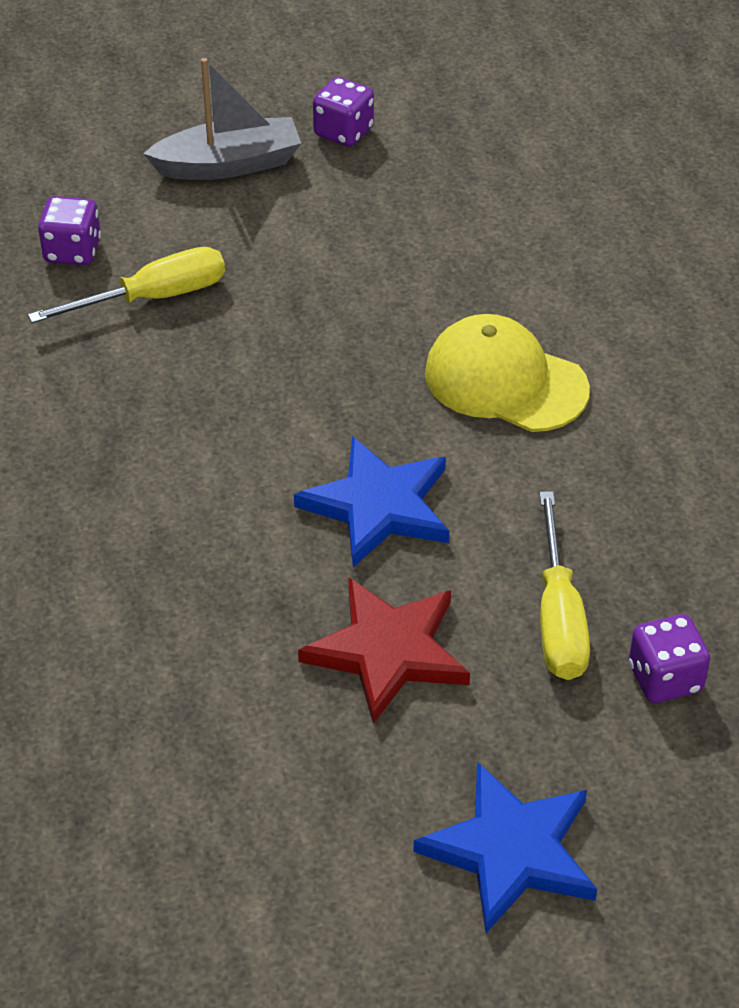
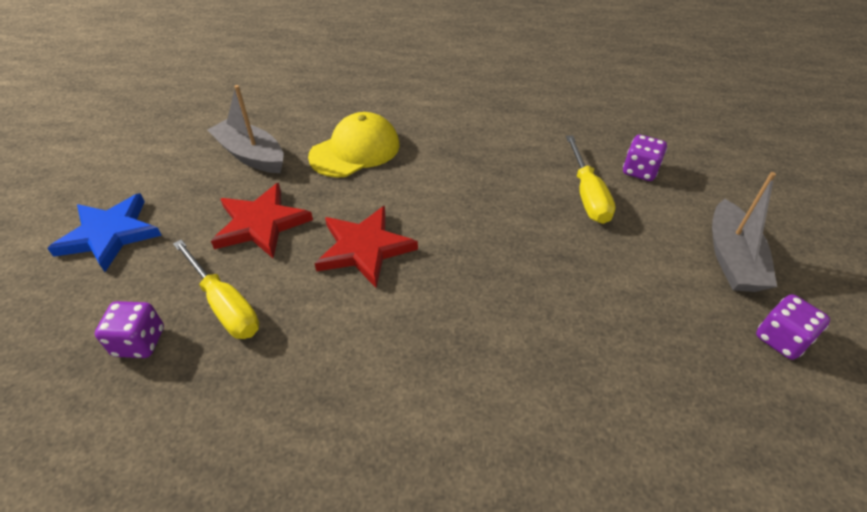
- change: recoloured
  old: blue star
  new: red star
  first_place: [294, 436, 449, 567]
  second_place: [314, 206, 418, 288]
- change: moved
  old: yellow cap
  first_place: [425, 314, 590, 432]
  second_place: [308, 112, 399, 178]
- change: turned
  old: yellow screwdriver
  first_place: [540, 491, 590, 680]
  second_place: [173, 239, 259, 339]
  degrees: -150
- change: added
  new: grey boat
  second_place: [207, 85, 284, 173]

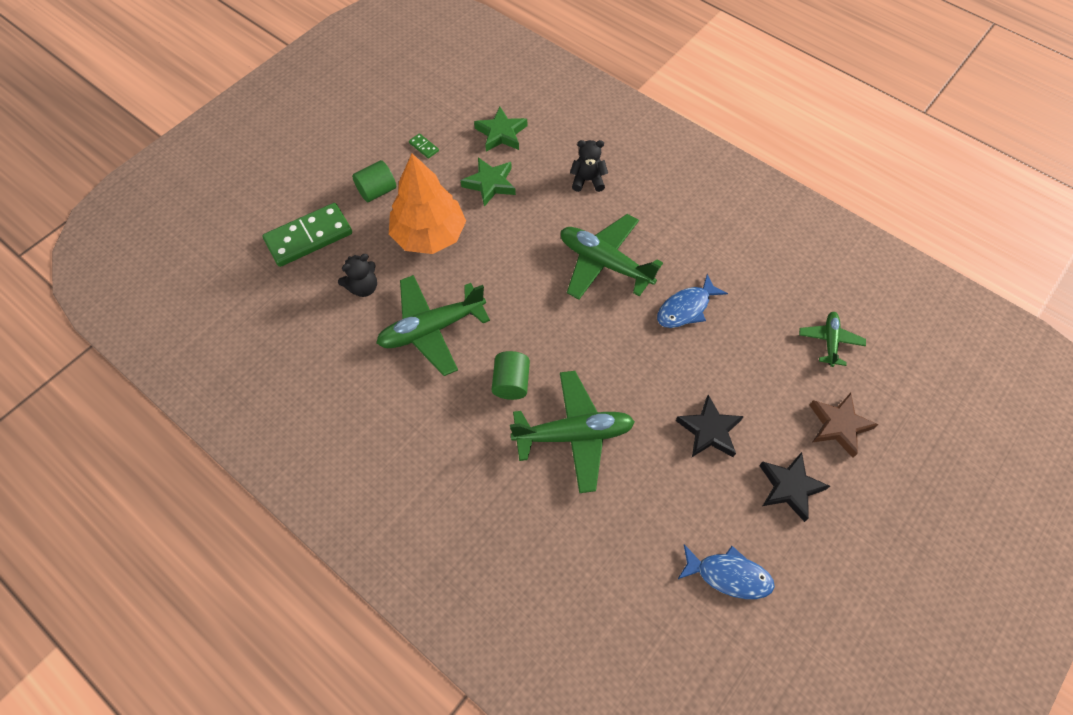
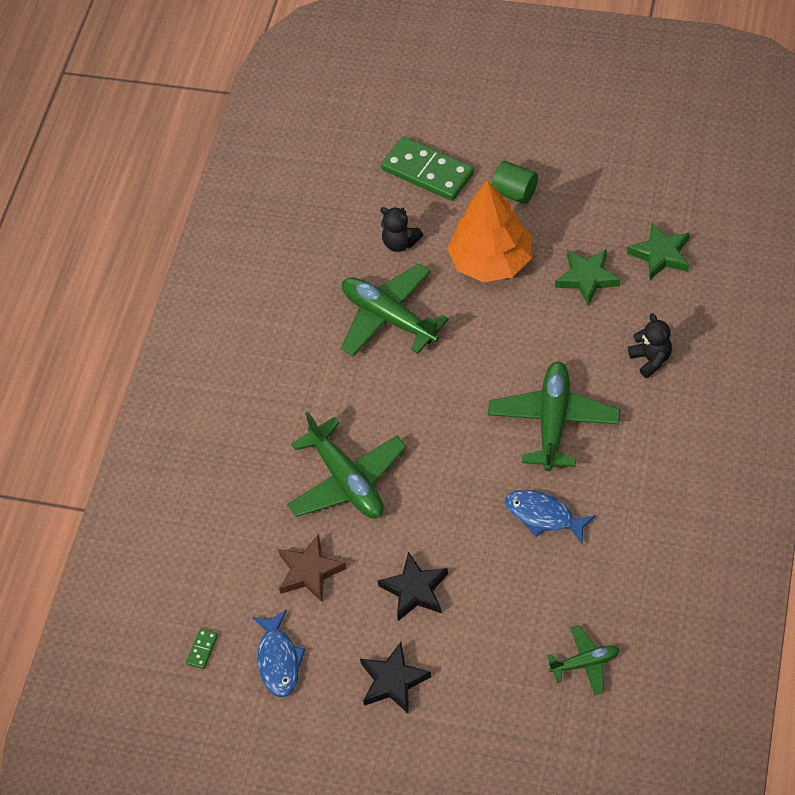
- change: moved
  old: green domino
  first_place: [409, 133, 439, 159]
  second_place: [186, 628, 218, 669]
- change: removed
  old: green cylinder
  first_place: [492, 351, 530, 400]
- change: moved
  old: brown star
  first_place: [810, 393, 879, 458]
  second_place: [278, 534, 347, 603]

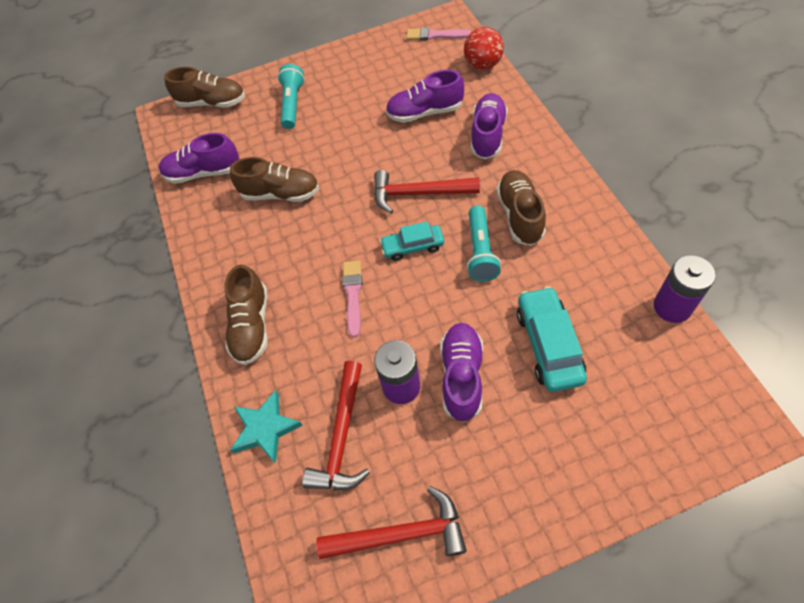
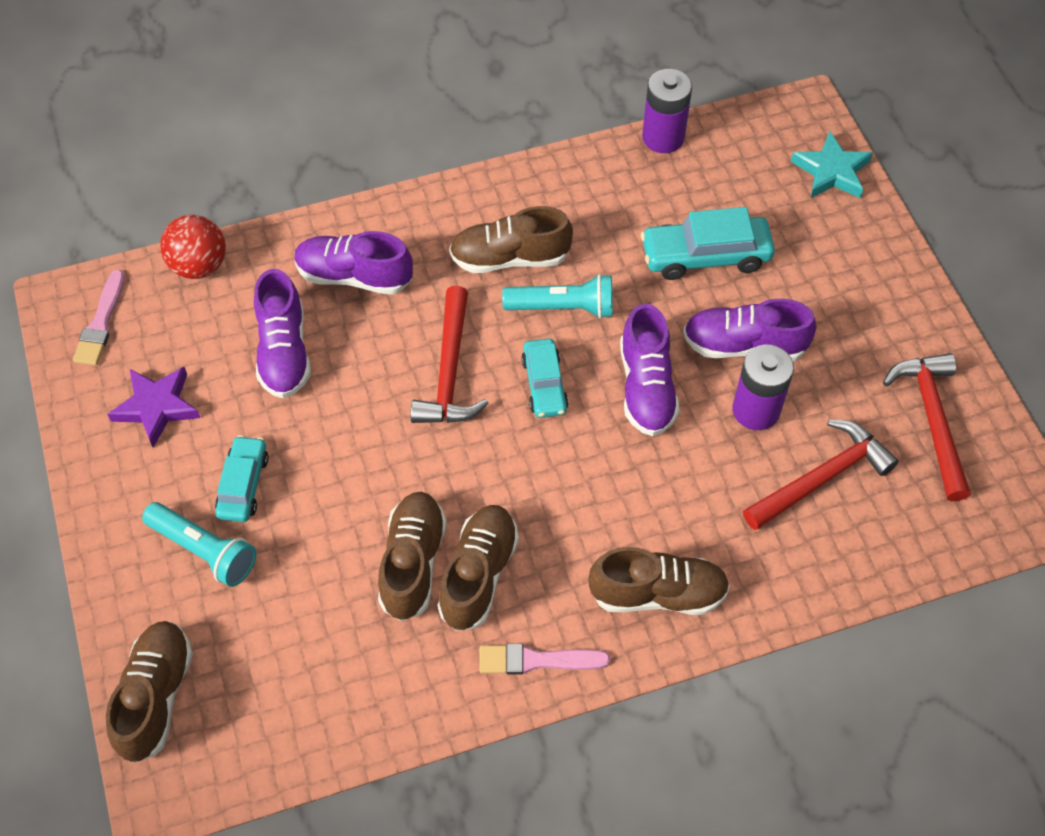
- change: moved
  old: purple shoe
  first_place: [159, 133, 239, 184]
  second_place: [620, 303, 680, 436]
- change: moved
  old: turquoise star
  first_place: [230, 390, 303, 464]
  second_place: [791, 131, 873, 198]
- change: turned
  old: turquoise flashlight
  first_place: [277, 64, 305, 129]
  second_place: [142, 502, 256, 587]
  degrees: -150
- change: turned
  old: red hammer
  first_place: [302, 361, 370, 491]
  second_place: [743, 420, 899, 530]
  degrees: -45
- change: moved
  old: pink brush
  first_place: [342, 261, 363, 337]
  second_place: [479, 644, 610, 674]
- change: added
  new: purple star
  second_place: [107, 367, 200, 447]
- change: added
  new: turquoise car
  second_place: [215, 435, 269, 522]
- change: added
  new: brown shoe
  second_place: [437, 505, 519, 631]

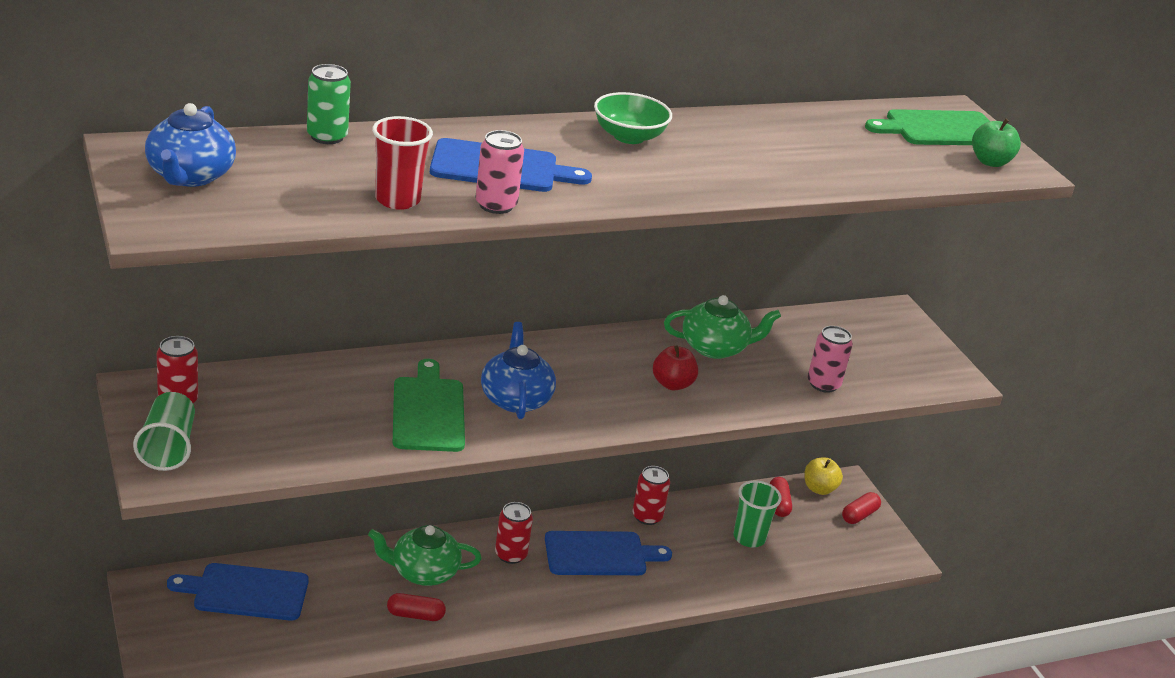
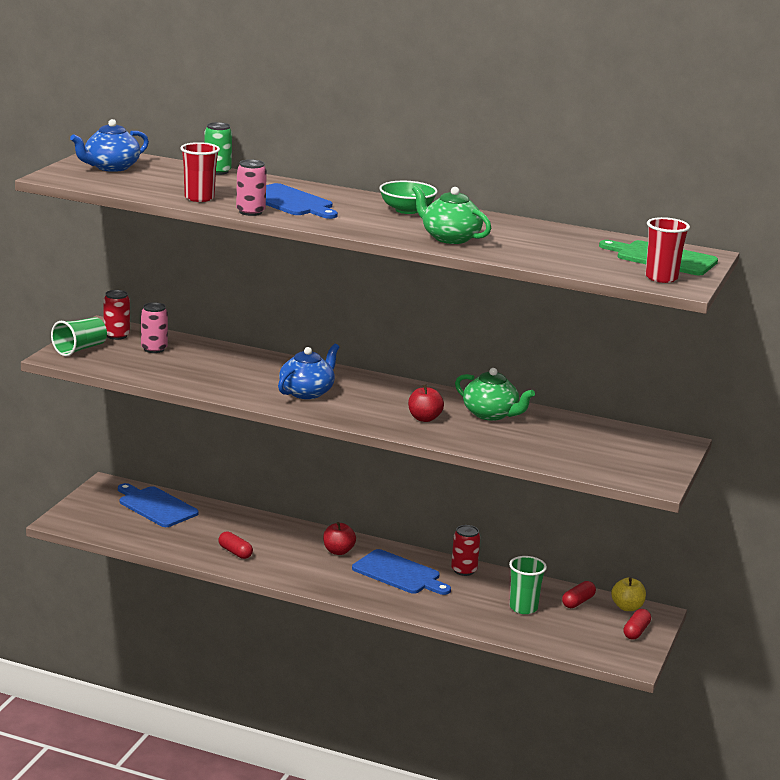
- change: moved
  old: green teapot
  first_place: [368, 525, 482, 586]
  second_place: [412, 185, 491, 244]
- change: removed
  old: green cutting board
  first_place: [393, 359, 465, 452]
- change: replaced
  old: red can
  new: red apple
  first_place: [495, 502, 533, 564]
  second_place: [323, 522, 356, 555]
- change: moved
  old: pink can
  first_place: [808, 326, 853, 393]
  second_place: [141, 302, 168, 353]
- change: turned
  old: red capsule
  first_place: [842, 492, 881, 524]
  second_place: [623, 609, 651, 640]
  degrees: -60
- change: replaced
  old: green apple
  new: red cup
  first_place: [972, 118, 1021, 167]
  second_place: [645, 217, 690, 283]

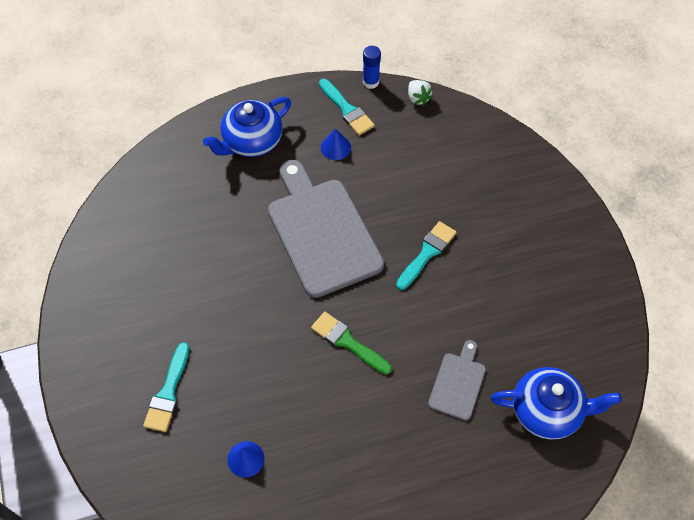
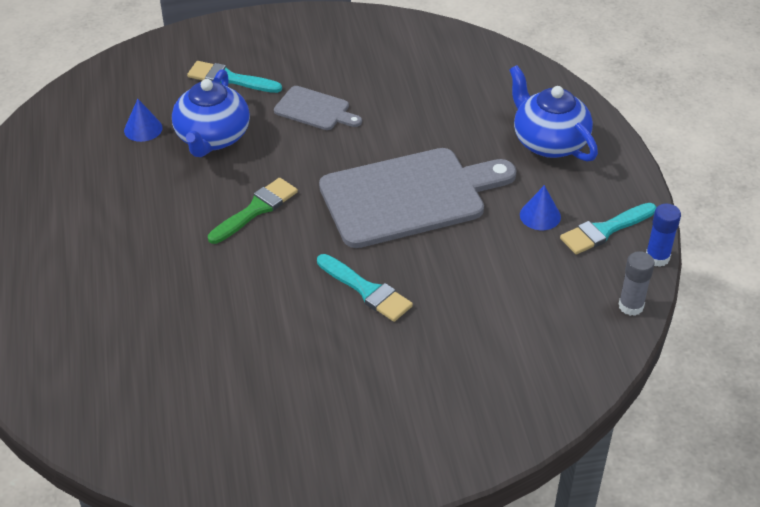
- change: replaced
  old: white strawberry
  new: grey glue stick
  first_place: [408, 80, 433, 106]
  second_place: [619, 251, 655, 316]
- change: moved
  old: grey cutting board
  first_place: [428, 340, 486, 420]
  second_place: [274, 86, 362, 130]
- change: moved
  old: blue teapot
  first_place: [491, 367, 622, 440]
  second_place: [172, 69, 250, 157]

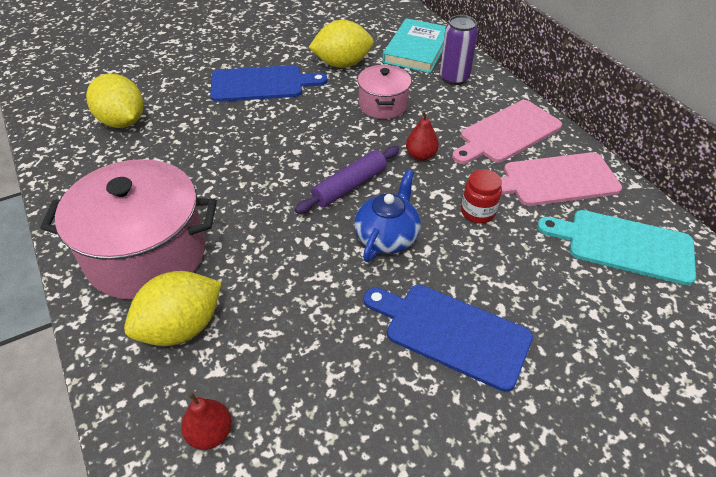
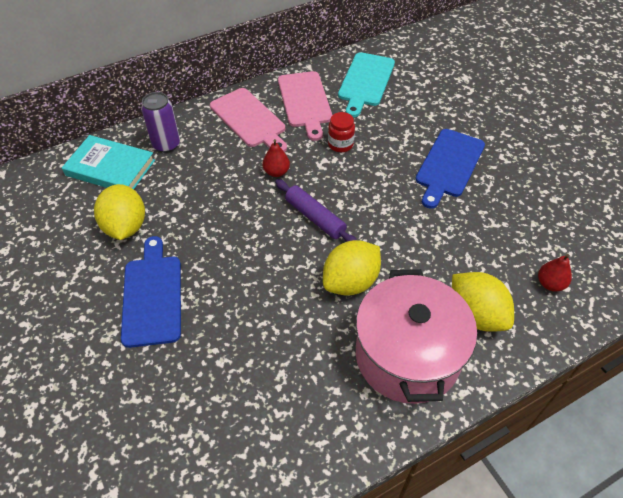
- change: moved
  old: yellow lemon
  first_place: [86, 74, 143, 128]
  second_place: [323, 240, 381, 296]
- change: removed
  old: blue teapot
  first_place: [354, 170, 421, 262]
- change: removed
  old: pink pot
  first_place: [358, 65, 411, 119]

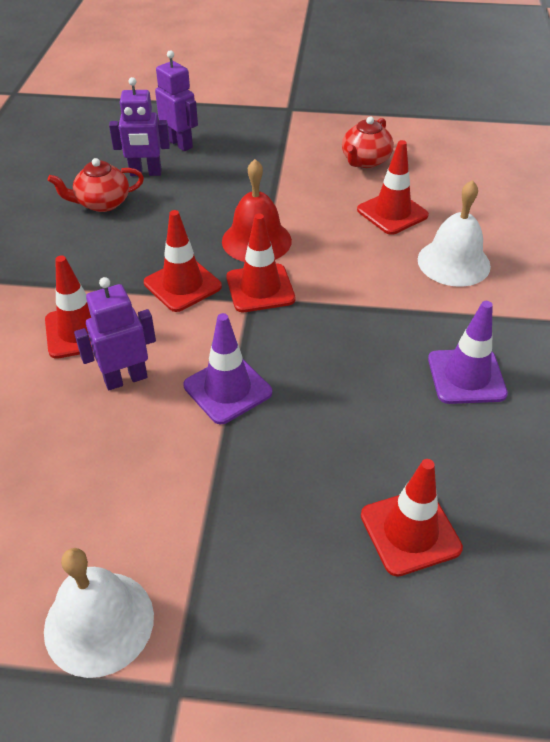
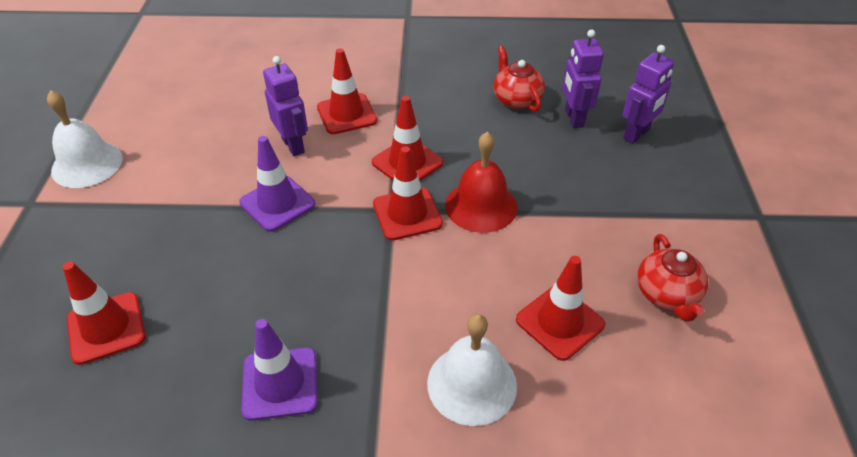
- change: turned
  old: red teapot
  first_place: [342, 117, 394, 168]
  second_place: [637, 234, 708, 322]
  degrees: -120

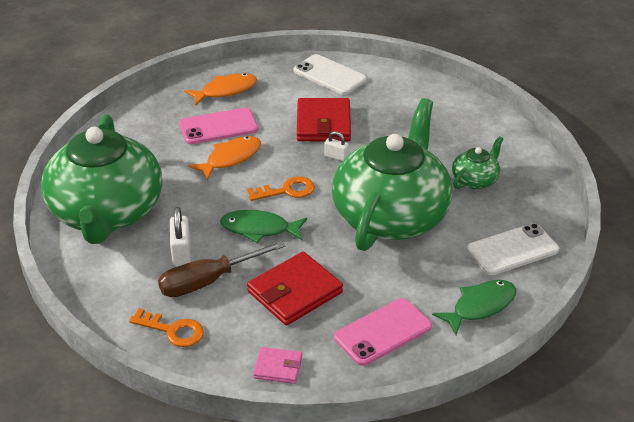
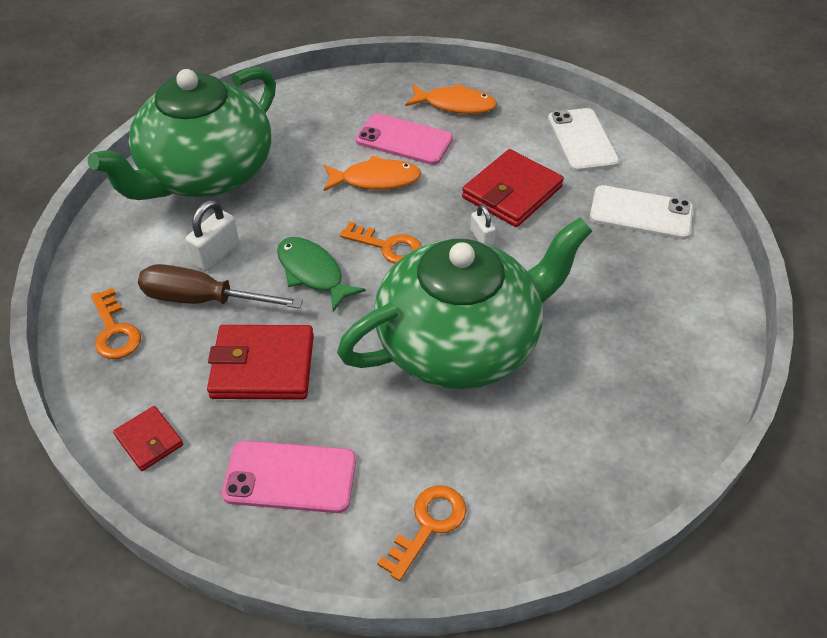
- change: recoloured
  old: pink wallet
  new: red wallet
  first_place: [253, 347, 302, 384]
  second_place: [113, 406, 183, 471]
- change: replaced
  old: green fish
  new: orange key
  first_place: [432, 280, 516, 335]
  second_place: [377, 486, 466, 581]
- change: removed
  old: green teapot
  first_place: [452, 136, 503, 189]
- change: moved
  old: white phone
  first_place: [467, 223, 559, 275]
  second_place: [590, 185, 693, 240]

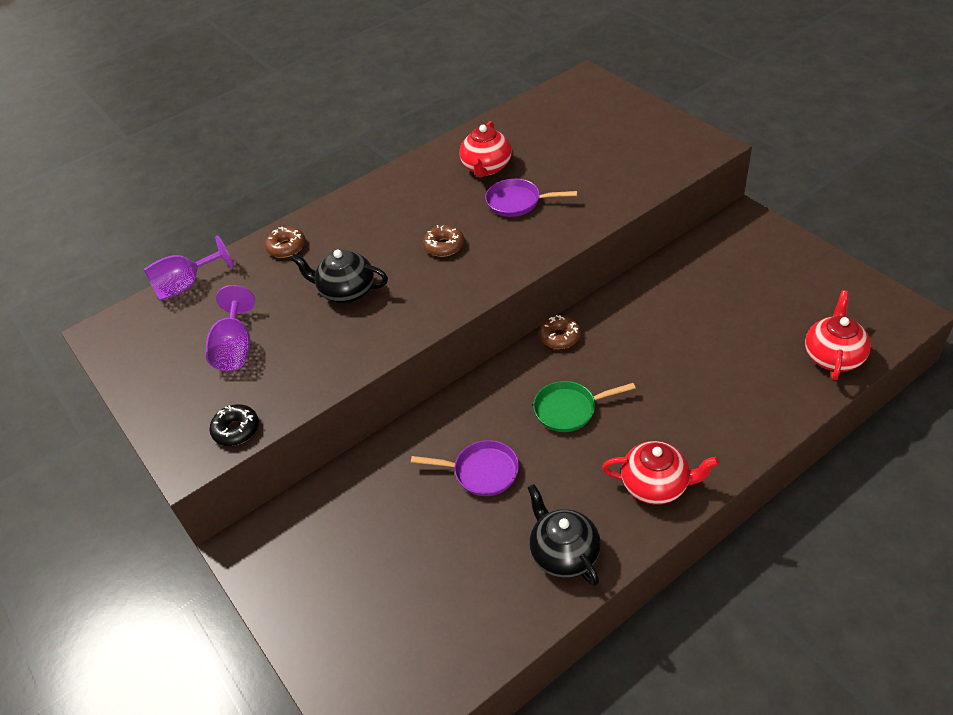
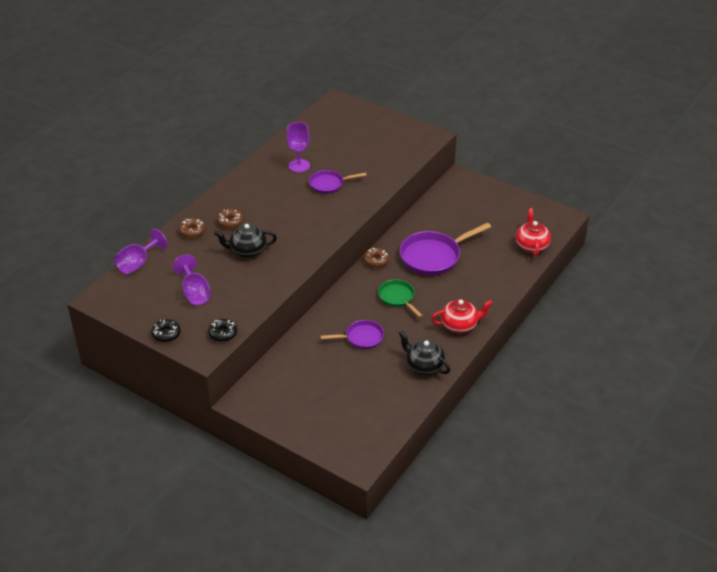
- change: moved
  old: brown donut
  first_place: [423, 225, 464, 257]
  second_place: [217, 209, 243, 228]
- change: replaced
  old: red teapot
  new: purple goblet
  first_place: [460, 121, 512, 177]
  second_place: [286, 122, 310, 173]
- change: turned
  old: green pan
  first_place: [533, 381, 636, 432]
  second_place: [378, 279, 422, 317]
  degrees: 90
- change: added
  new: black donut
  second_place: [151, 319, 181, 342]
- change: added
  new: purple pan
  second_place: [400, 223, 491, 275]

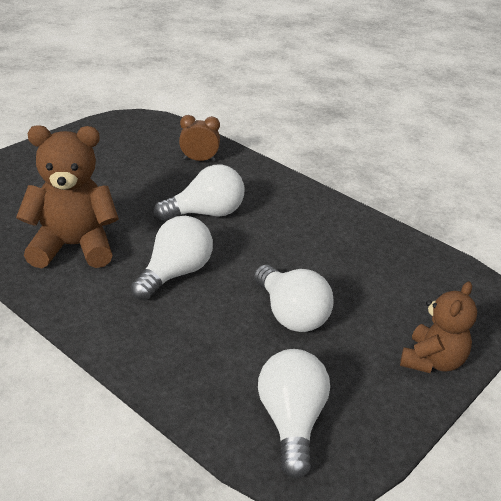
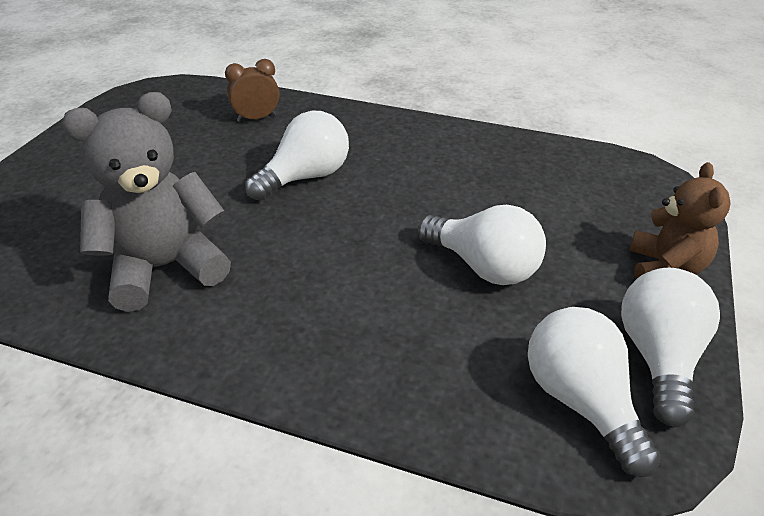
- change: recoloured
  old: brown teddy bear
  new: grey teddy bear
  first_place: [16, 125, 119, 268]
  second_place: [62, 92, 231, 312]
- change: moved
  old: white light bulb
  first_place: [131, 216, 213, 301]
  second_place: [621, 268, 720, 427]

